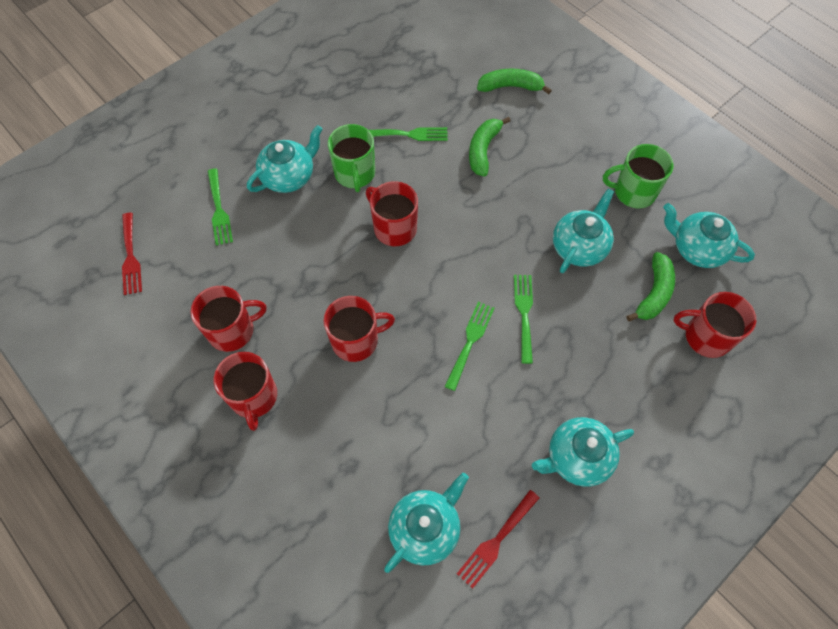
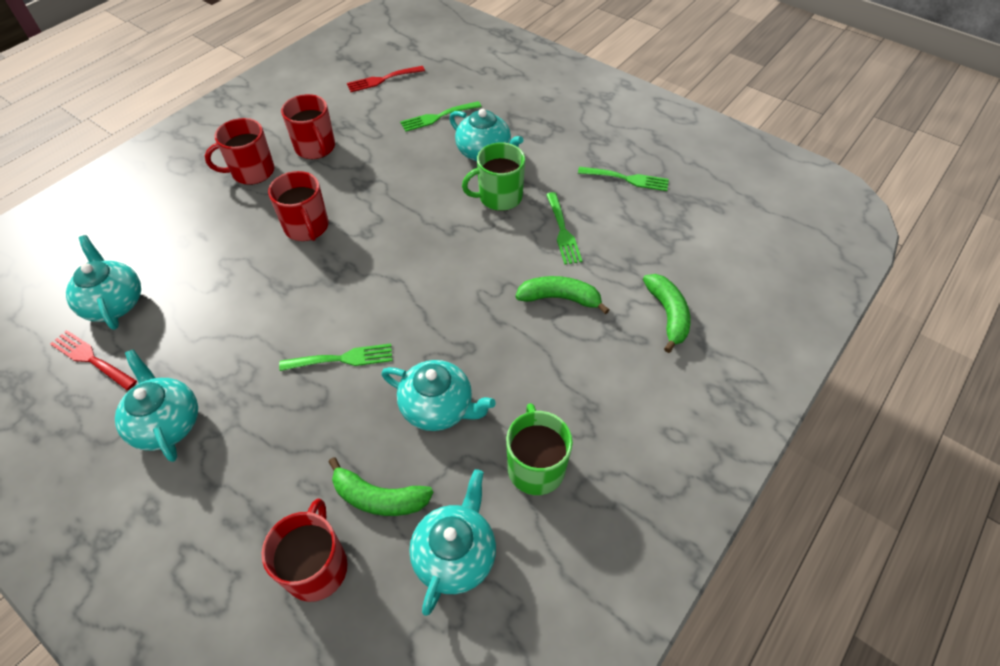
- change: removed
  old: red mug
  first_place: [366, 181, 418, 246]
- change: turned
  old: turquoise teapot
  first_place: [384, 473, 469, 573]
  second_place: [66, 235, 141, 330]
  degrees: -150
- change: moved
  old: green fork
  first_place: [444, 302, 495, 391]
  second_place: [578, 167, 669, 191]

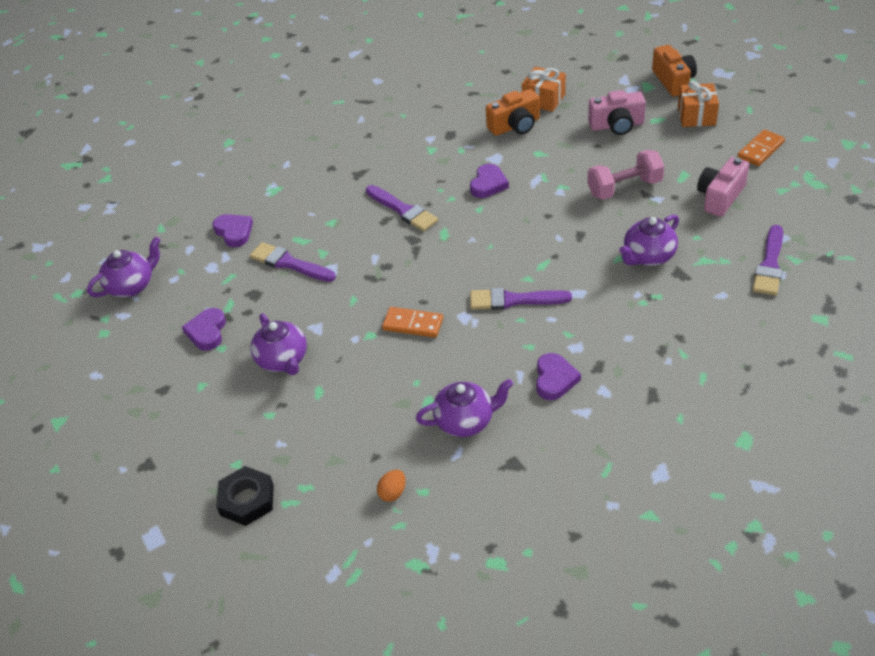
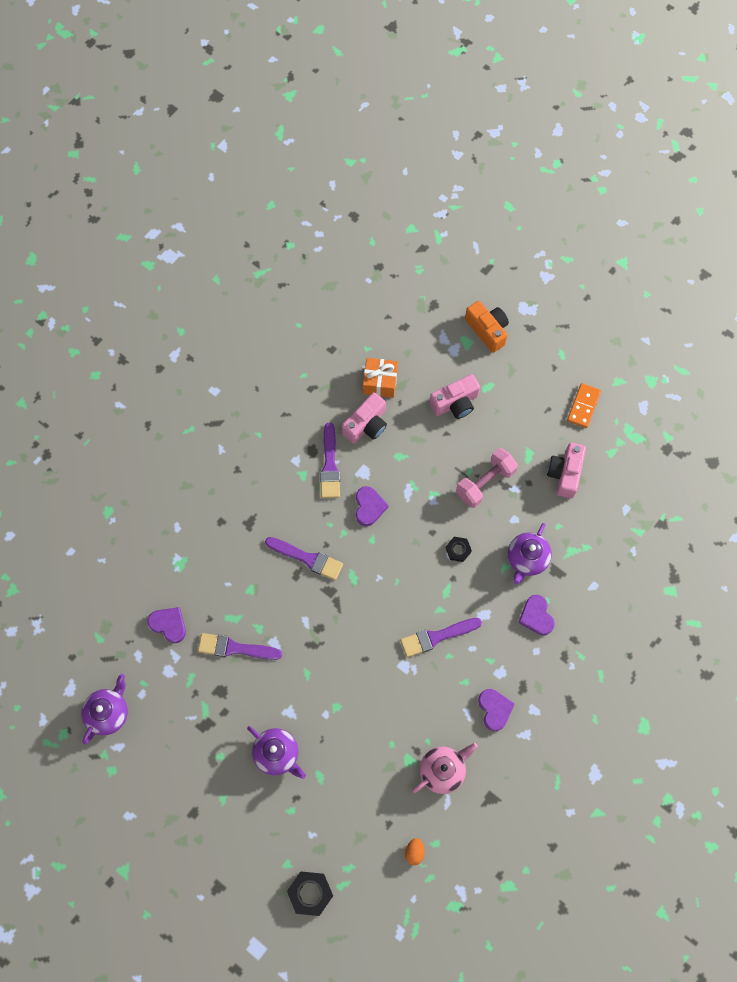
- change: moved
  old: purple heart
  first_place: [182, 308, 226, 351]
  second_place: [518, 595, 555, 635]
- change: removed
  old: orange domino
  first_place: [382, 307, 443, 338]
- change: recoloured
  old: purple teapot
  new: pink teapot
  first_place: [416, 379, 513, 437]
  second_place: [412, 743, 478, 794]
- change: recoloured
  old: orange camera
  new: pink camera
  first_place: [486, 89, 540, 136]
  second_place: [342, 392, 387, 443]
- change: removed
  old: orange gift
  first_place: [678, 80, 719, 127]
- change: moved
  old: purple brush
  first_place: [753, 225, 783, 296]
  second_place: [320, 423, 340, 498]
- change: added
  new: black nut
  second_place: [446, 537, 472, 562]

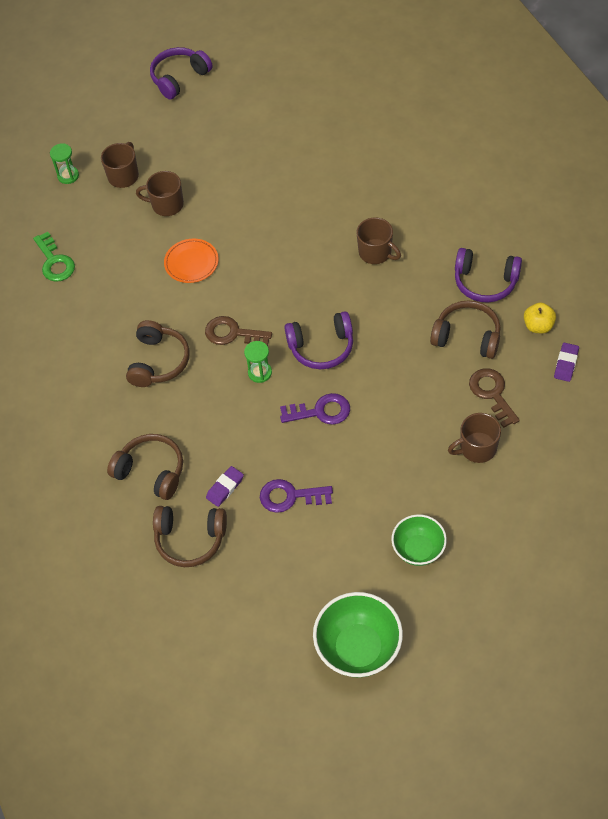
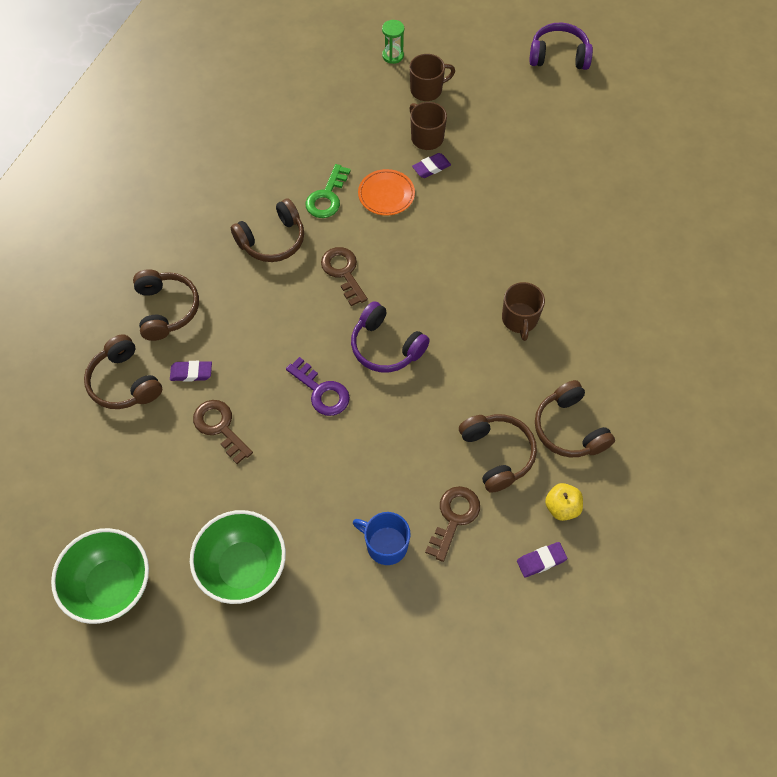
- change: moved
  old: green key
  first_place: [33, 232, 75, 282]
  second_place: [306, 164, 351, 218]
- change: removed
  old: green hourglass
  first_place: [244, 341, 272, 383]
- change: recoloured
  old: purple key
  new: brown key
  first_place: [260, 479, 333, 513]
  second_place: [193, 400, 253, 464]
- change: resized
  old: green bowl
  first_place: [391, 514, 447, 566]
  second_place: [190, 510, 286, 604]
  factor: 1.55
- change: recoloured
  old: brown mug
  new: blue mug
  first_place: [448, 413, 501, 463]
  second_place: [353, 512, 411, 565]
- change: recoloured
  old: purple headphones
  new: brown headphones
  first_place: [455, 248, 522, 303]
  second_place: [535, 380, 615, 458]
- change: added
  new: purple eraser
  second_place: [412, 153, 451, 178]

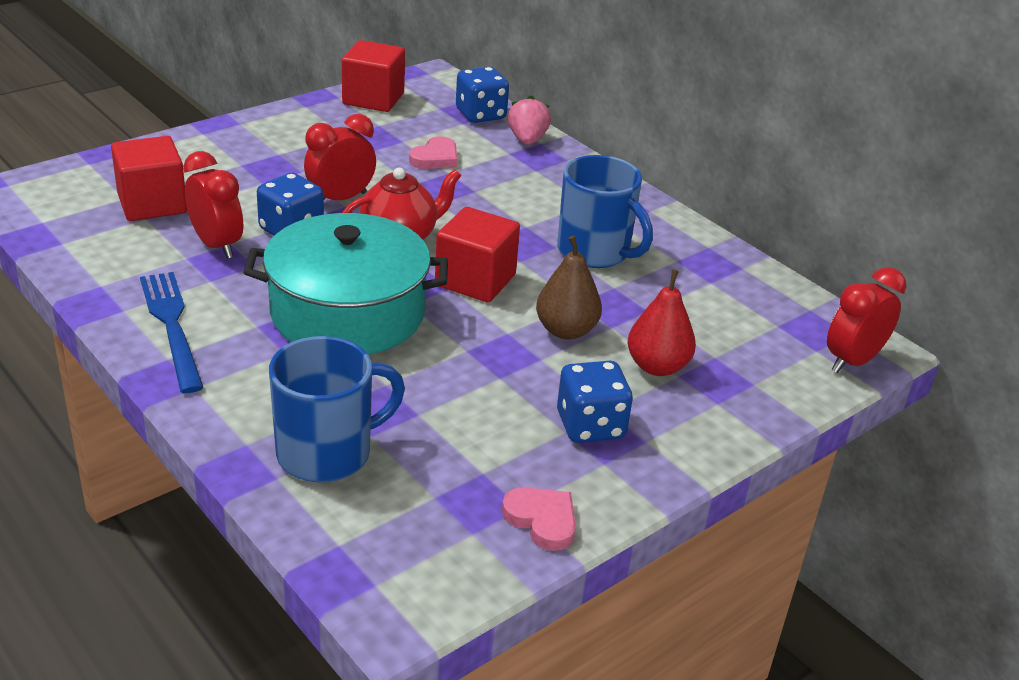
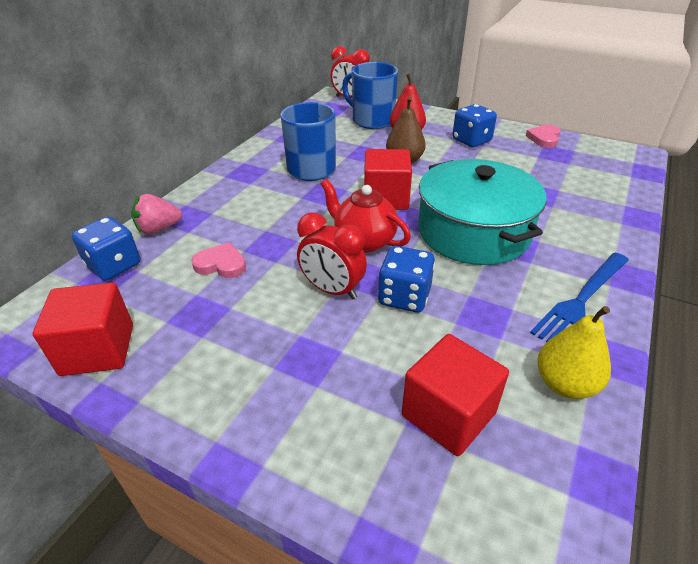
- change: removed
  old: red clock
  first_place: [183, 151, 243, 259]
- change: moved
  old: blue mug
  first_place: [269, 336, 405, 483]
  second_place: [342, 62, 398, 129]
- change: added
  new: yellow pear
  second_place: [537, 306, 611, 399]

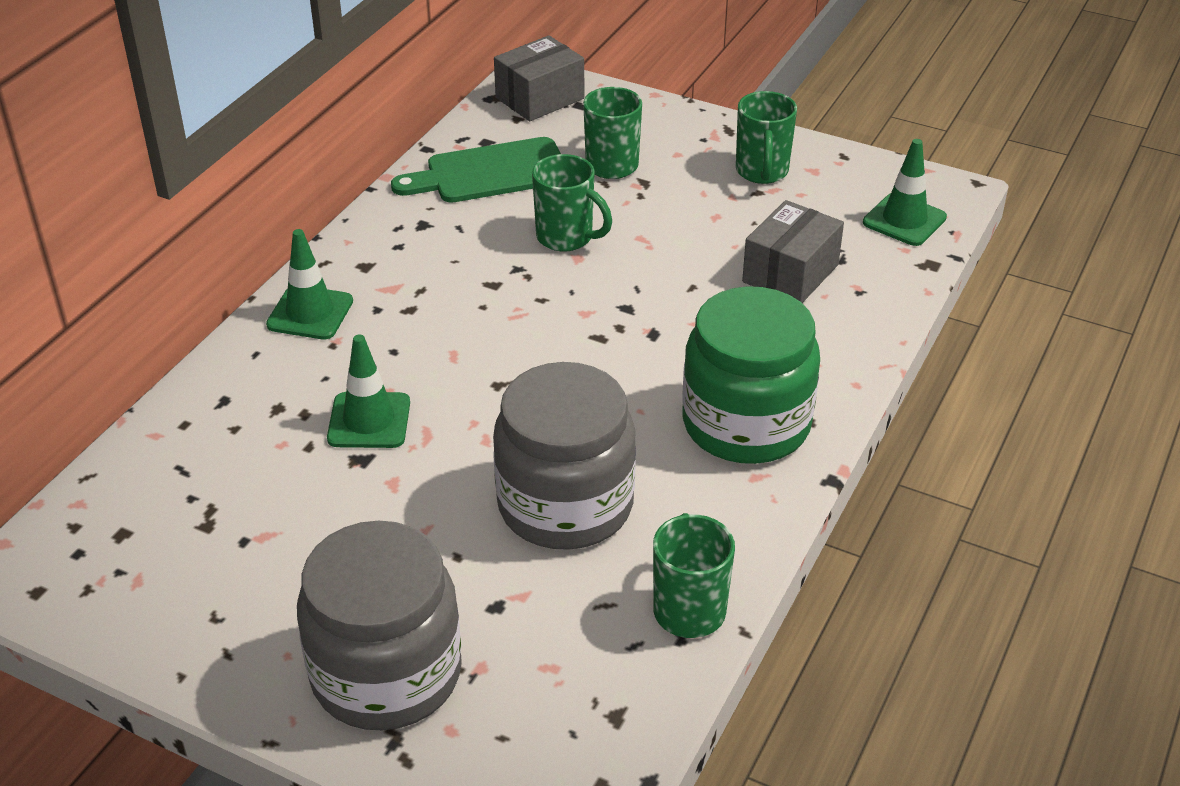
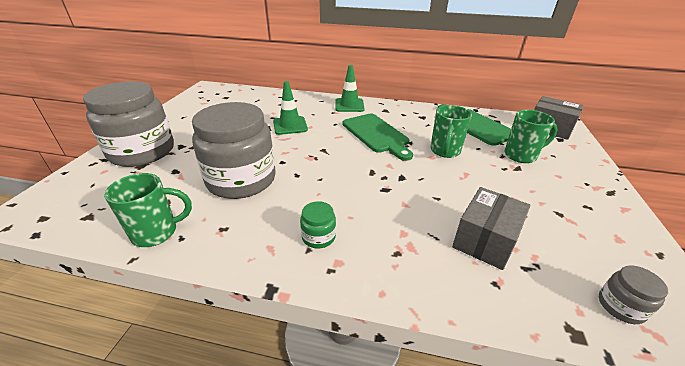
- change: resized
  old: green jar
  first_place: [683, 286, 820, 464]
  second_place: [300, 201, 336, 249]
  factor: 0.4
- change: removed
  old: green mug
  first_place: [736, 91, 797, 184]
- change: turned
  old: grey box
  first_place: [742, 200, 844, 303]
  second_place: [452, 187, 530, 270]
  degrees: -75
- change: replaced
  old: green traffic cone
  new: grey jar
  first_place: [863, 139, 947, 246]
  second_place: [599, 265, 668, 324]
- change: added
  new: green cutting board
  second_place: [343, 114, 413, 161]

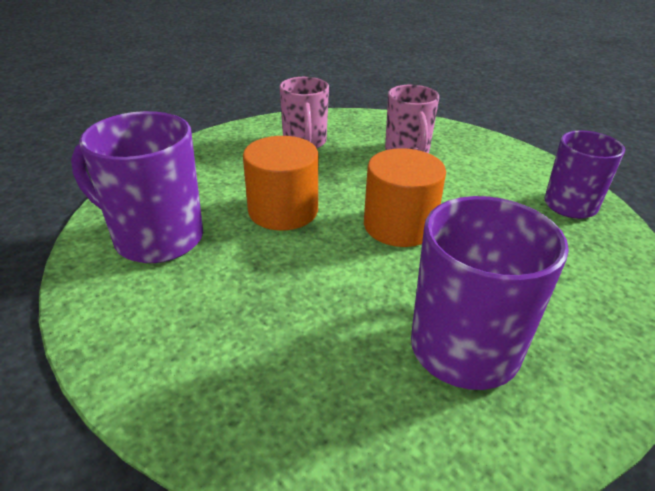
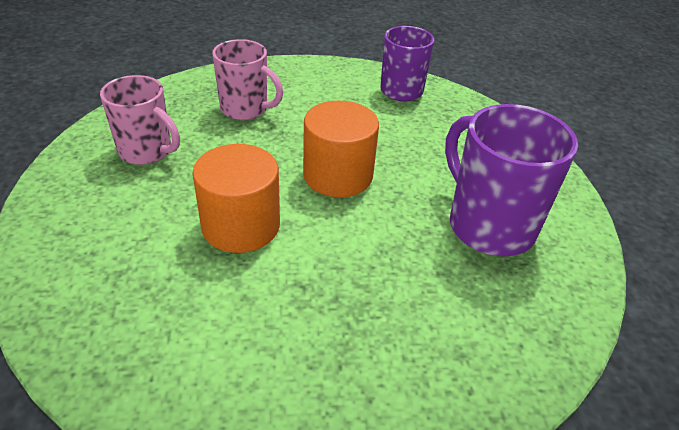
- change: removed
  old: purple mug
  first_place: [71, 111, 203, 263]

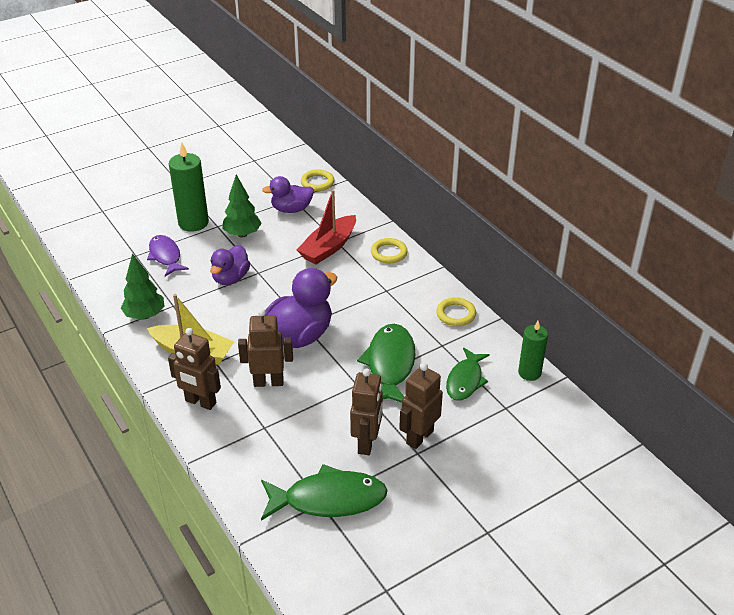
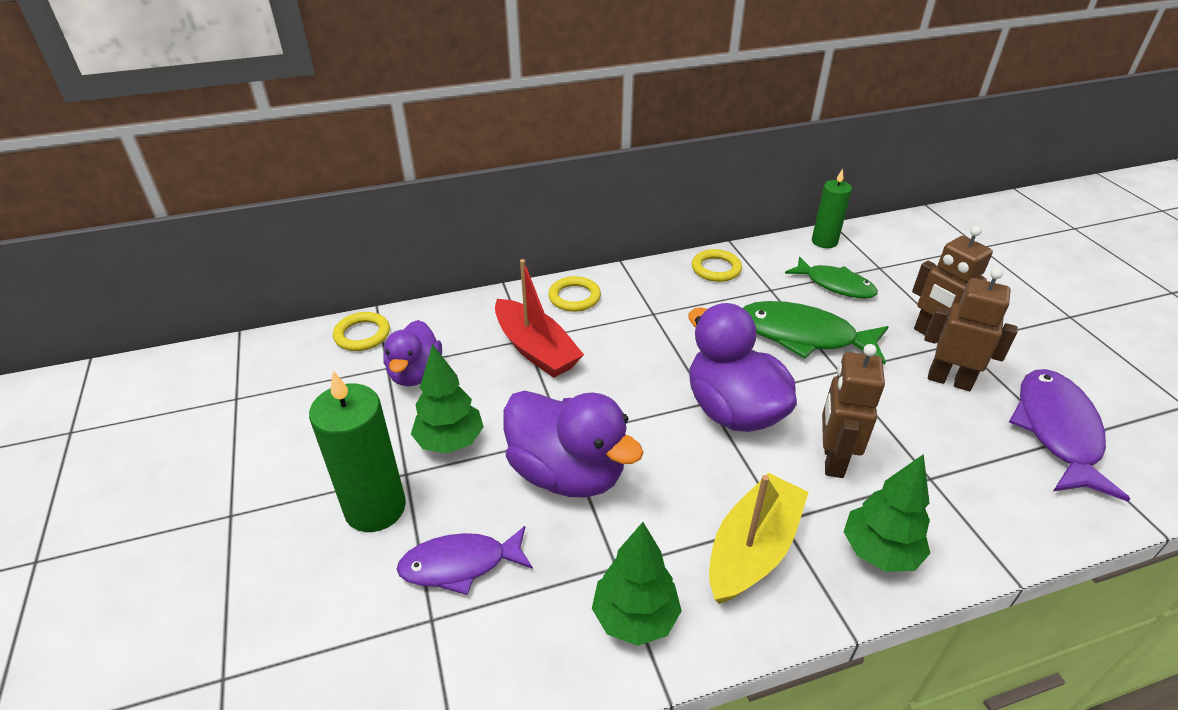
- change: replaced
  old: brown robot
  new: green tree
  first_place: [168, 328, 221, 410]
  second_place: [844, 454, 930, 572]
- change: resized
  old: purple duck
  first_place: [210, 245, 250, 285]
  second_place: [503, 391, 644, 497]
  factor: 1.58
- change: recoloured
  old: green fish
  new: purple fish
  first_place: [261, 464, 388, 521]
  second_place: [1009, 369, 1130, 502]

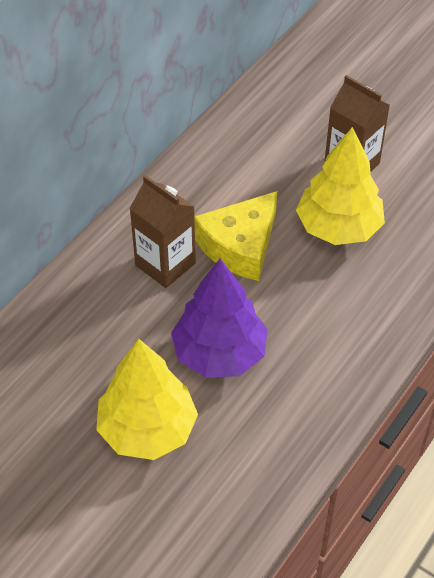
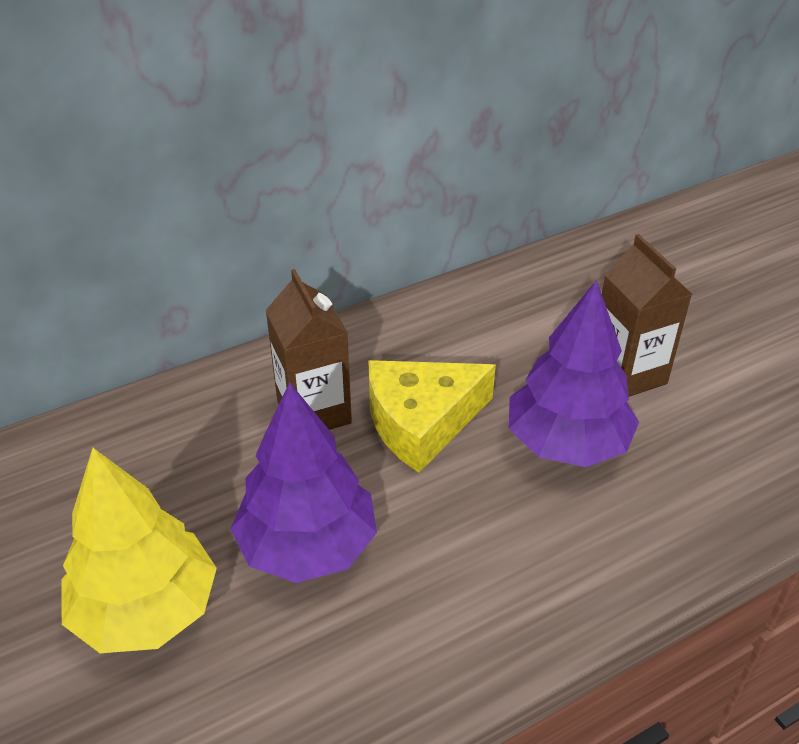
- change: recoloured
  old: yellow tree
  new: purple tree
  first_place: [296, 127, 385, 245]
  second_place: [509, 280, 639, 467]

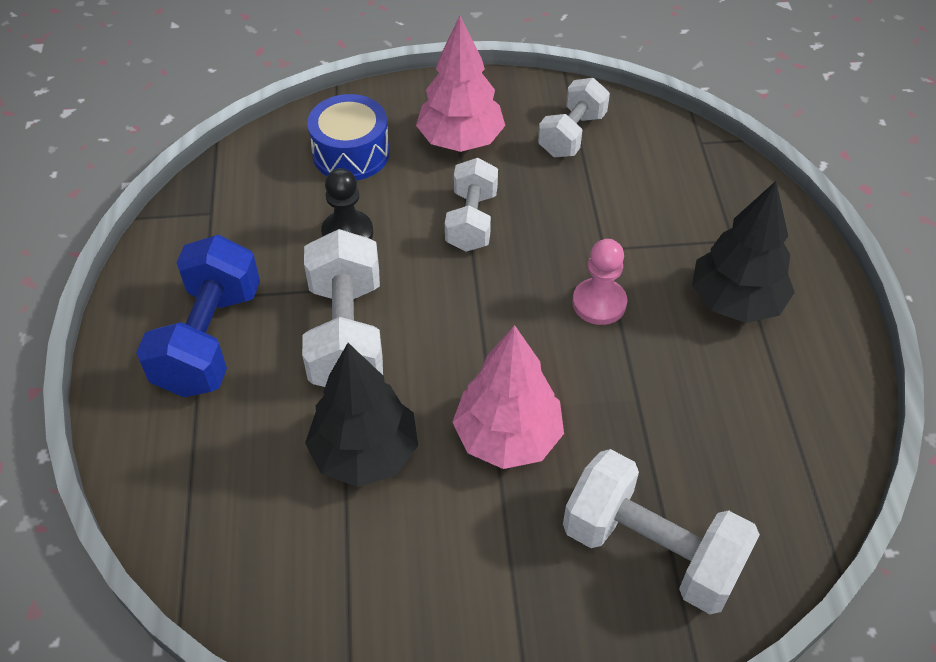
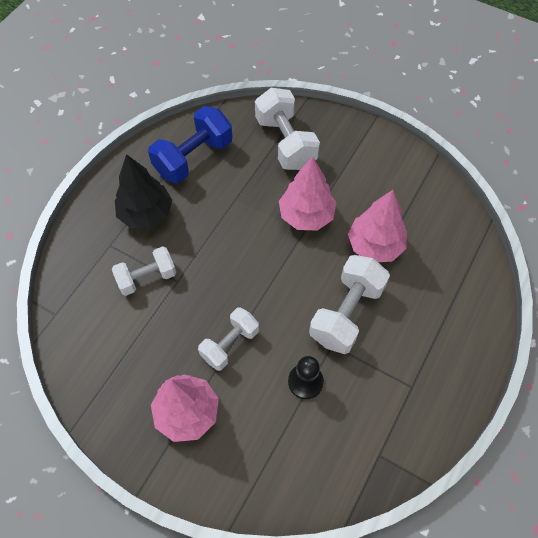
- change: moved
  old: blue dumbbell
  first_place: [136, 235, 260, 397]
  second_place: [148, 106, 232, 183]
- change: recoloured
  old: black tree
  new: pink tree
  first_place: [305, 343, 418, 487]
  second_place: [348, 190, 407, 262]
- change: removed
  old: blue drum
  first_place: [307, 94, 390, 180]
- change: moved
  old: white dumbbell
  first_place: [538, 78, 610, 157]
  second_place: [112, 246, 176, 296]
- change: removed
  old: pink pawn
  first_place: [572, 239, 627, 325]

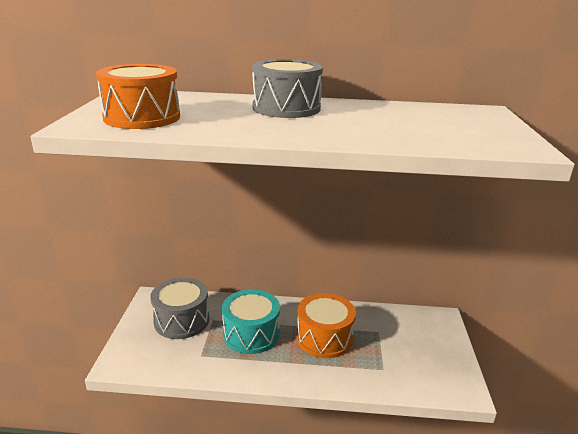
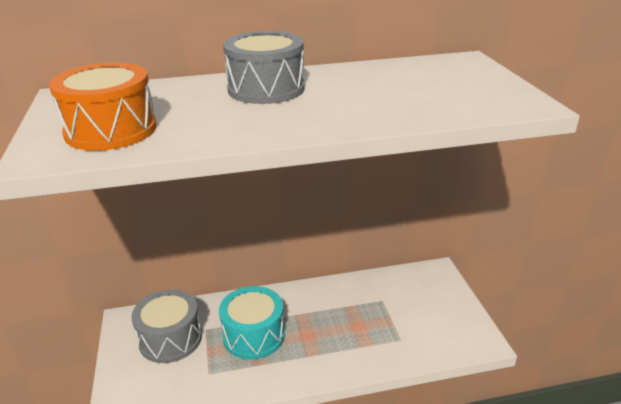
- change: removed
  old: orange drum
  first_place: [296, 293, 356, 358]

